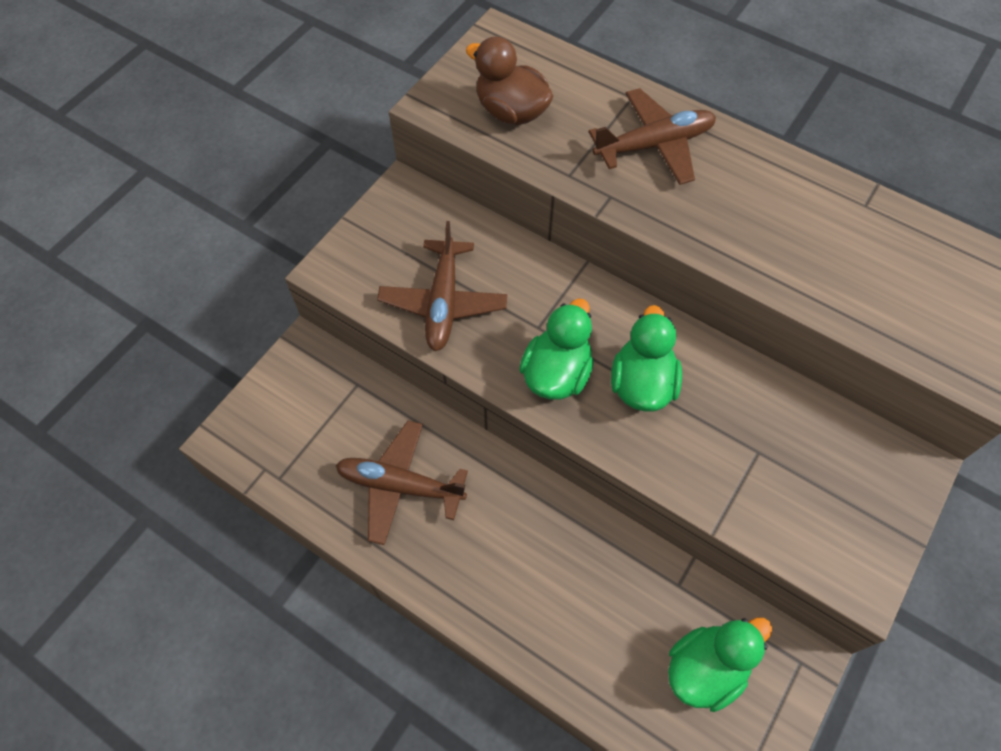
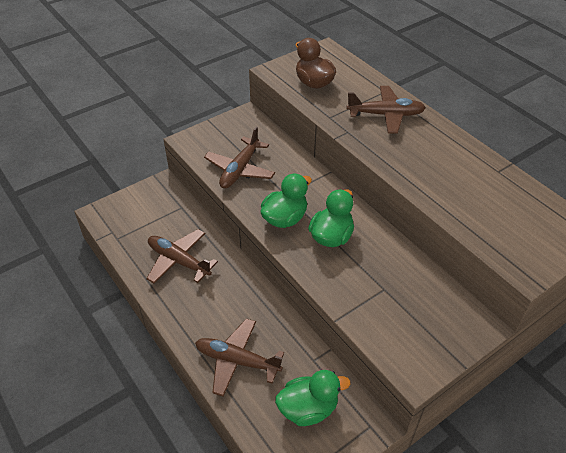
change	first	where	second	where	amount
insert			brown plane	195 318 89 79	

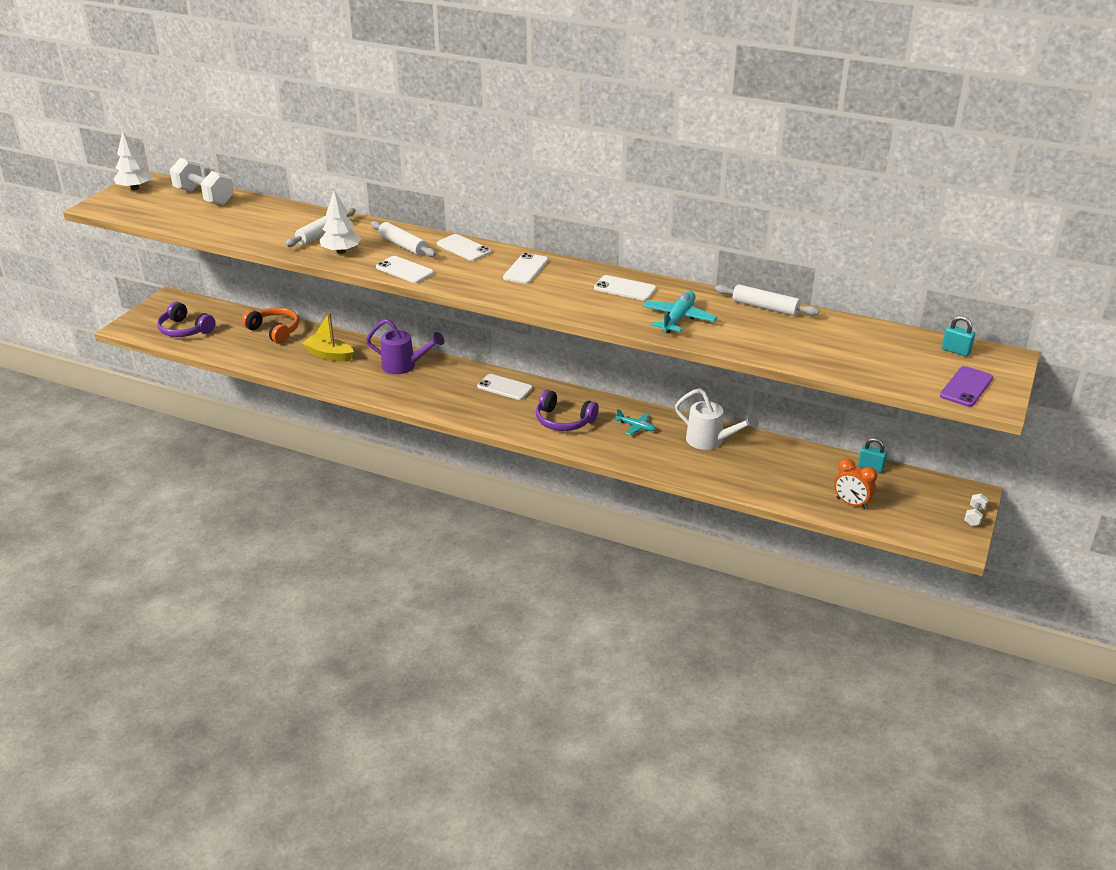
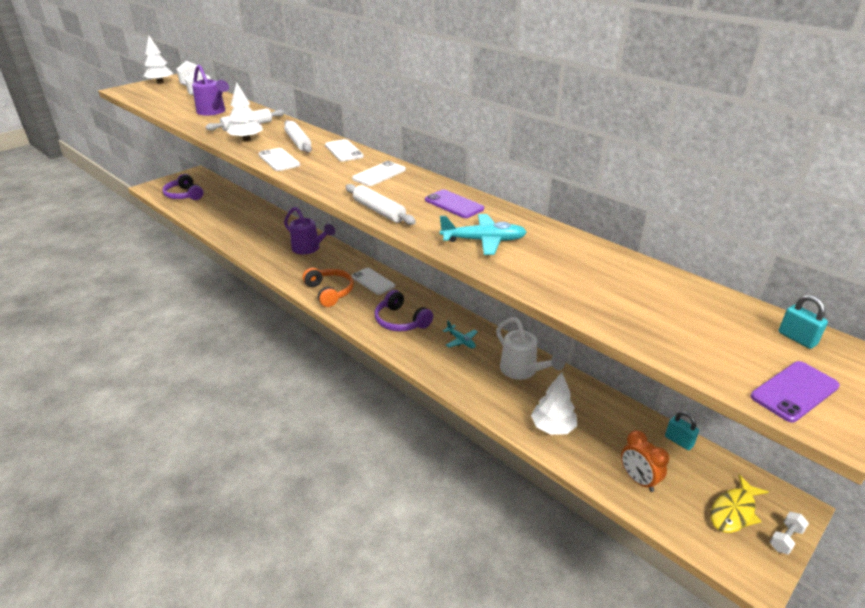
change	first	where	second	where	amount
insert			purple watering can	192 64 37 52	
move	orange headphones	242 308 57 36		303 268 51 39	
move	white rolling pin	715 284 104 32		345 184 71 41	
recolor	white phone	594 275 62 26	purple phone	425 190 59 28	
rotate	turquoise plane	642 291 75 42		440 214 87 41	45 degrees clockwise
insert			white tree	531 372 46 63	
insert			yellow fish	711 475 57 58	
delete	yellow boat	302 312 52 50			

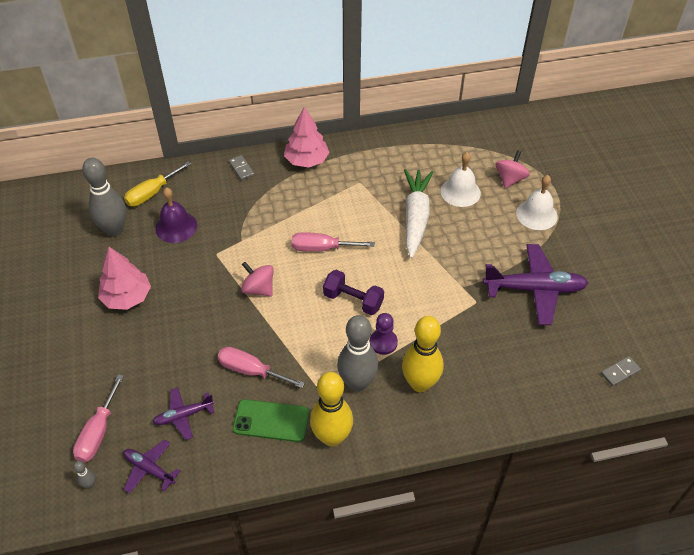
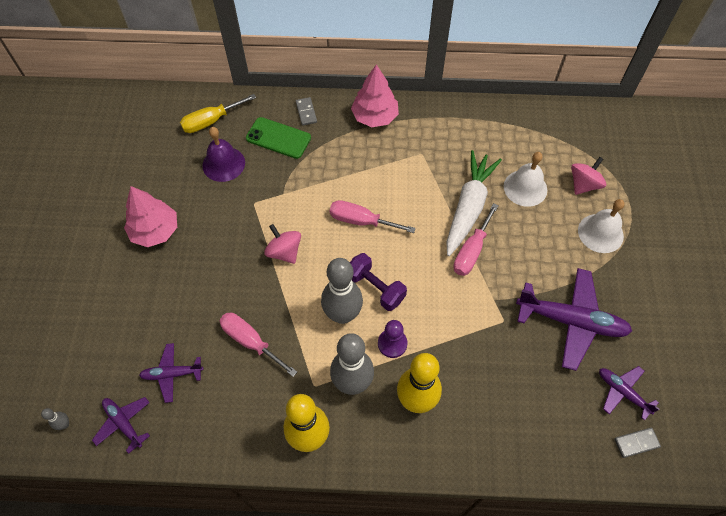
change	first	where	second	where	amount
move	green phone	233 399 76 43		246 117 65 42	
move	grey bowling pin	82 158 44 79		321 258 42 66	
move	pink screwdriver	73 374 51 89		453 203 46 73	
insert			purple plane	599 366 61 55	

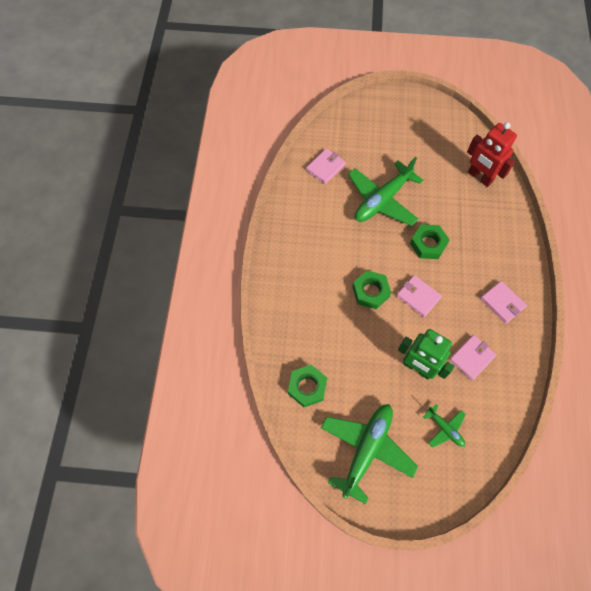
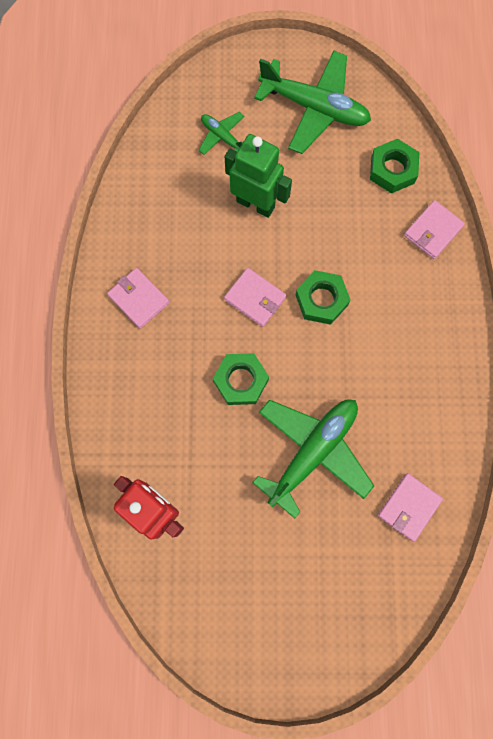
change	first	where	second	where	amount
rotate	green plane	321 404 97 100		254 51 117 103	90 degrees counterclockwise
move	pink wallet	449 335 47 46		404 200 61 59	

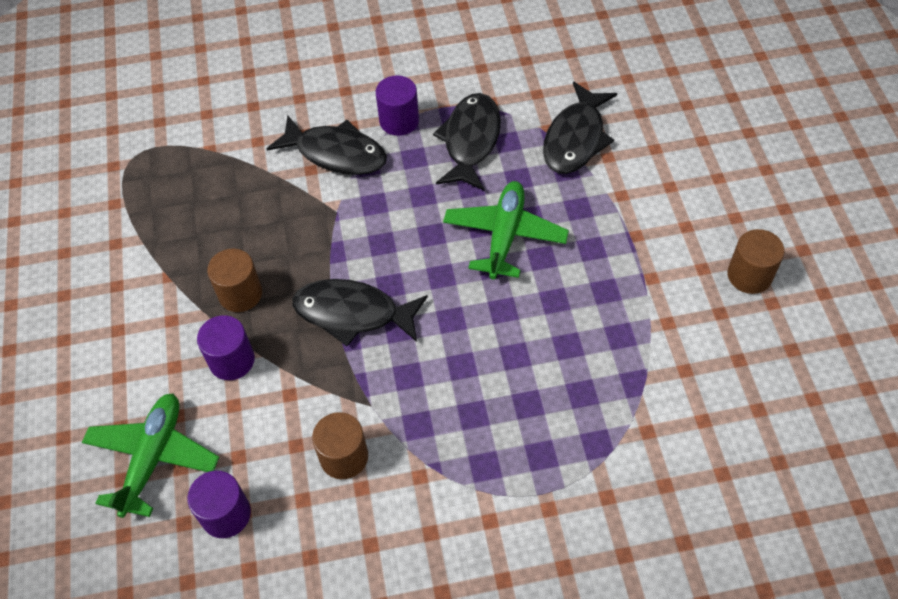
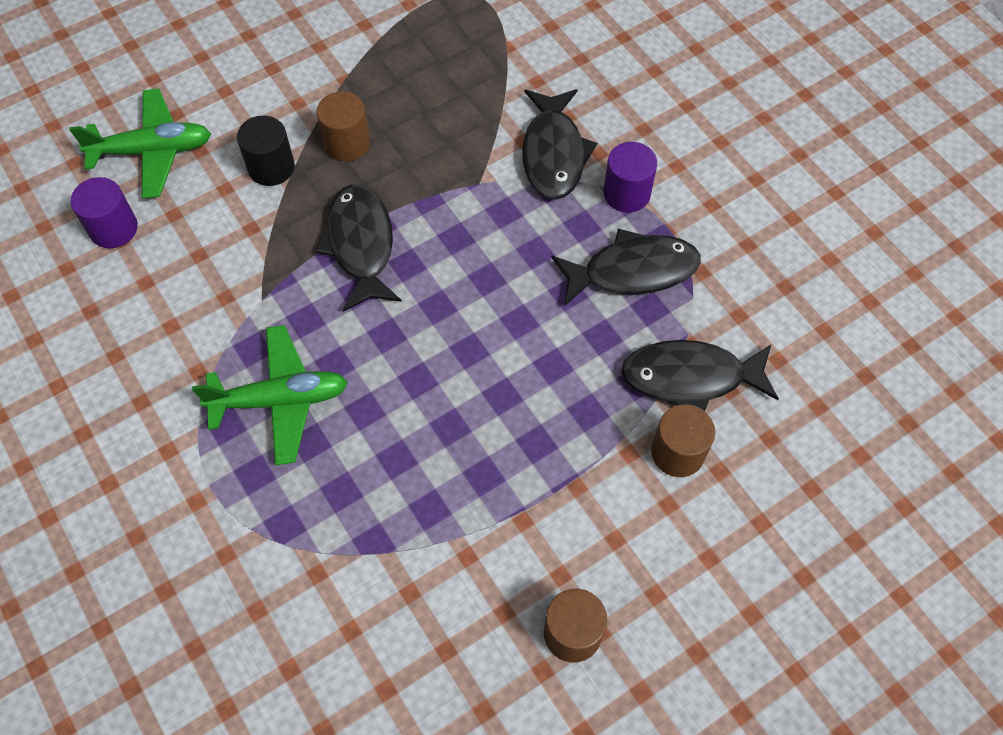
change	first	where	second	where	amount
move	green plane	443 181 126 98		192 325 156 140	
recolor	purple cylinder	197 315 58 65	black cylinder	237 115 58 71	
move	brown cylinder	312 412 56 67		651 404 64 73	

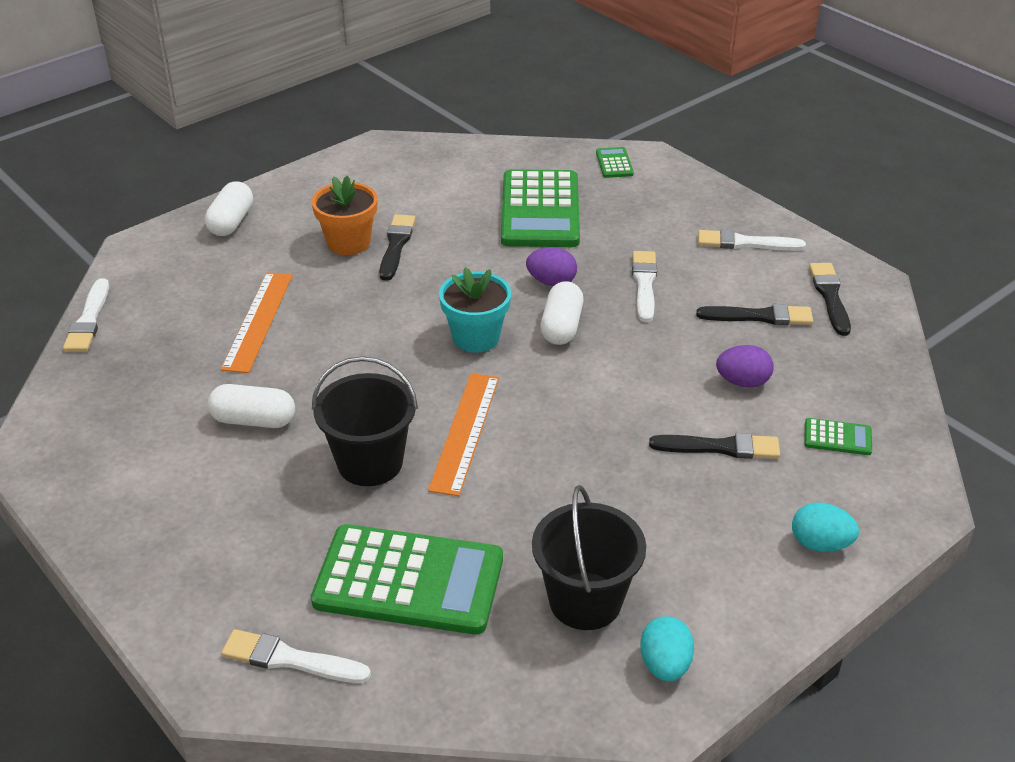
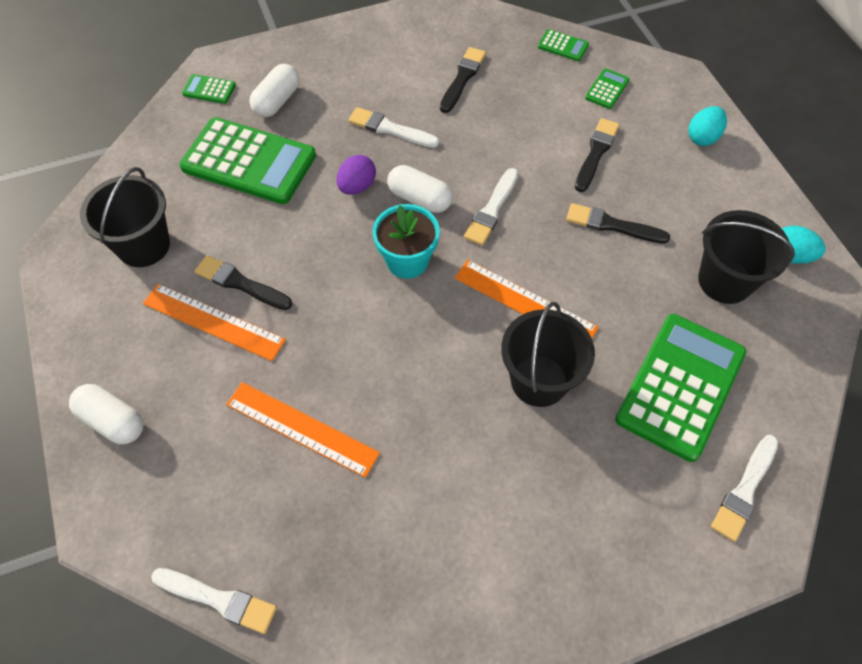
change	first	where	second	where	amount
insert			black bucket	80 167 90 100	
replace	orange flower pot	312 176 65 79	orange ruler	143 284 143 77	
move	white capsule	208 384 87 44		249 64 51 53	
move	white brush	698 230 108 21		464 168 54 78	
insert			green calculator	538 29 51 32	
move	black brush	809 263 42 73		566 203 104 41	
delete	purple egg	716 345 58 43			

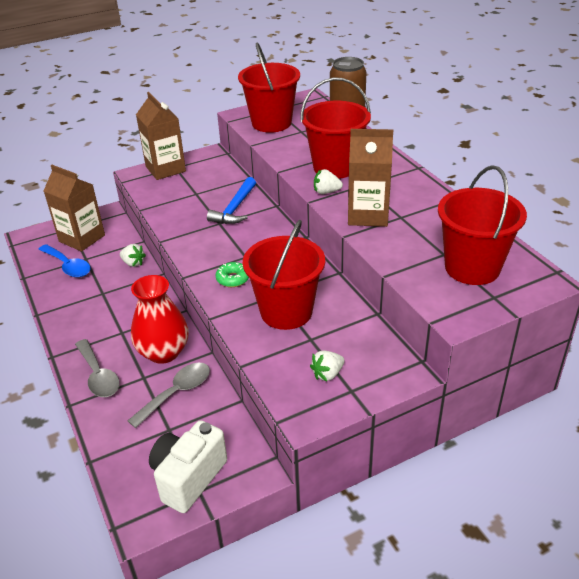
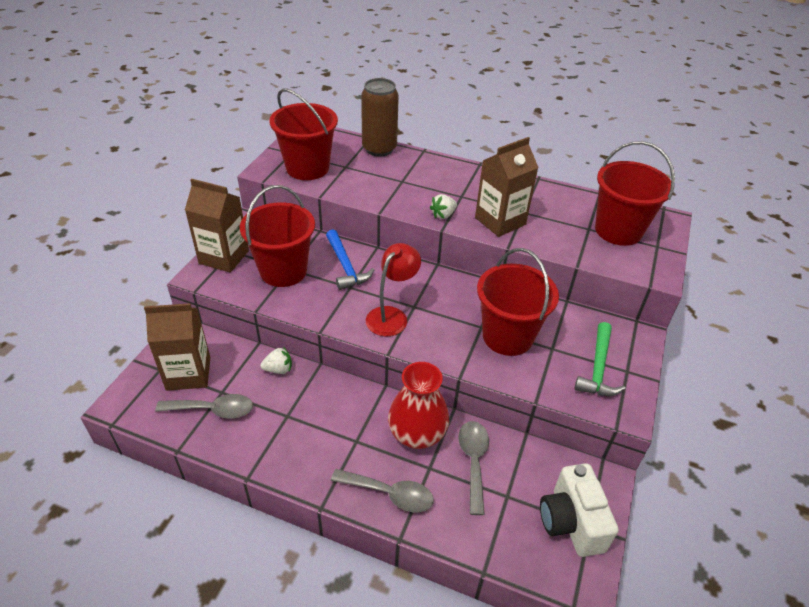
change	first	where	second	where	amount
recolor	blue spoon	38 244 53 33	grey spoon	155 394 98 25	
move	red bucket	300 77 71 102		240 185 75 102	
insert			red lamp	366 243 55 93	
replace	white strawberry	310 350 34 31	green hammer	575 322 50 74	
delete	green donut	216 262 33 25			

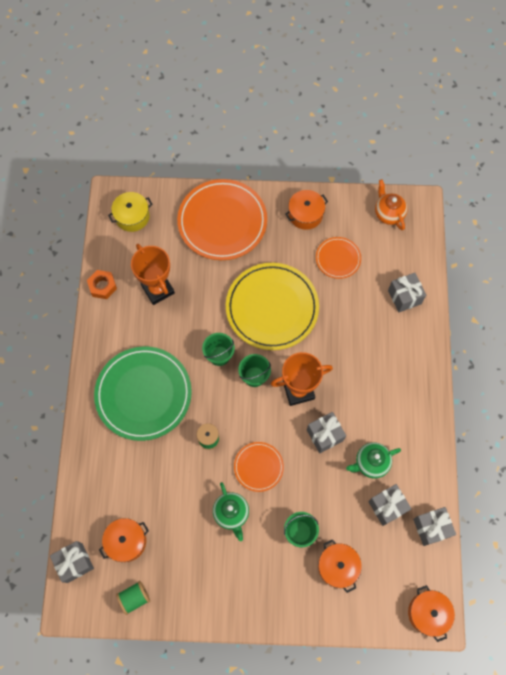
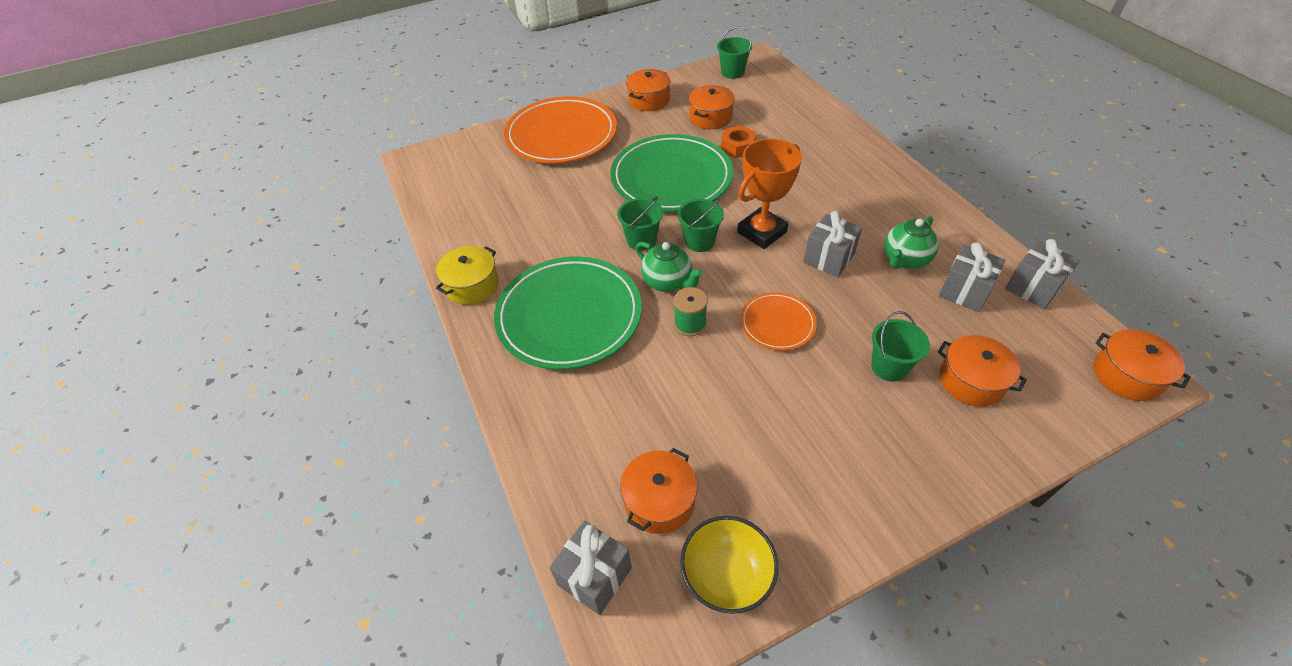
change	first	where	second	where	amount
move	yellow pot	108 192 45 40		436 246 63 59	
recolor	yellow plate	226 263 93 87	green plate	610 134 123 78	
move	green teapot	213 482 36 59		635 242 68 50	
replace	green spool	116 581 34 34	yellow bowl	680 516 98 98	
replace	orange plate	316 237 45 42	orange pot	689 85 46 44	
replace	orange teapot	375 179 33 51	green bucket	717 26 35 53	
move	orange nut	87 270 30 29		721 125 35 33	
delete	orange trophy	131 244 44 61			
delete	grey gift	388 273 38 39			

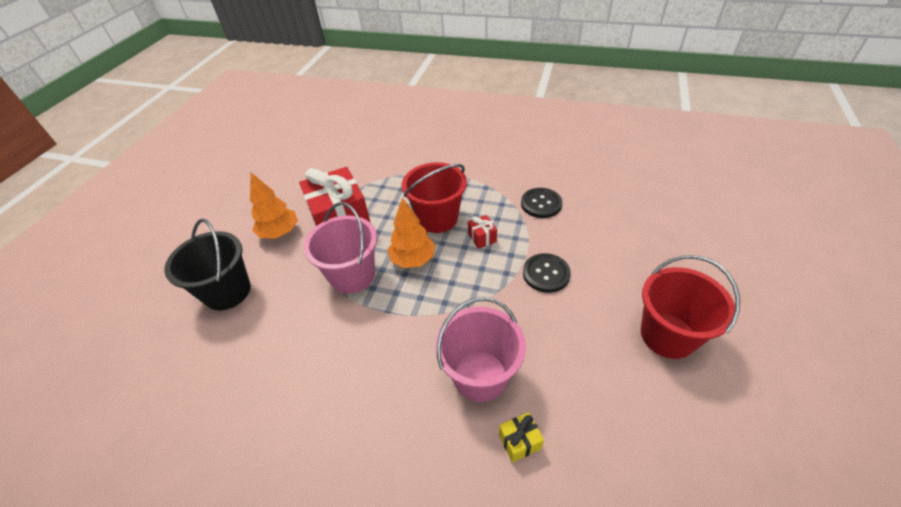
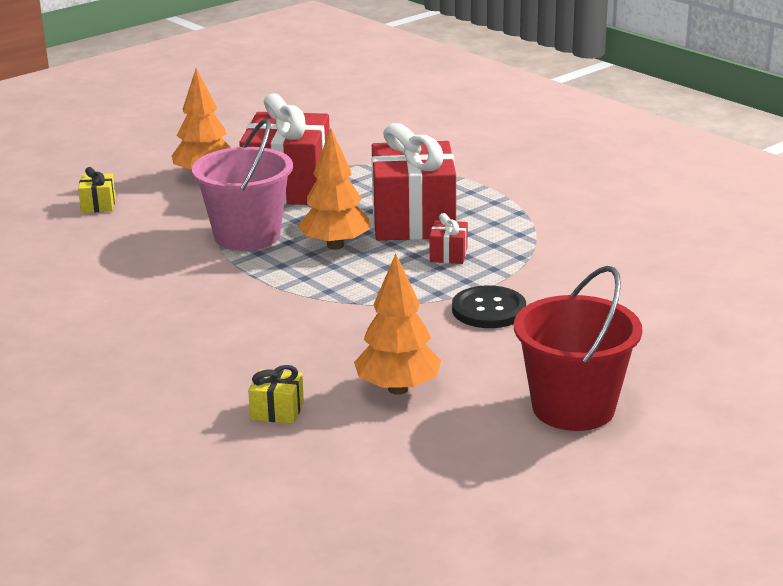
change	first	where	second	where	amount
replace	black bucket	164 219 87 92	yellow gift	78 167 38 46	
insert			orange tree	354 254 87 141	
replace	red bucket	402 162 65 71	red gift	372 123 84 118	
delete	pink bucket	435 297 91 105			
delete	black button	521 188 41 30			

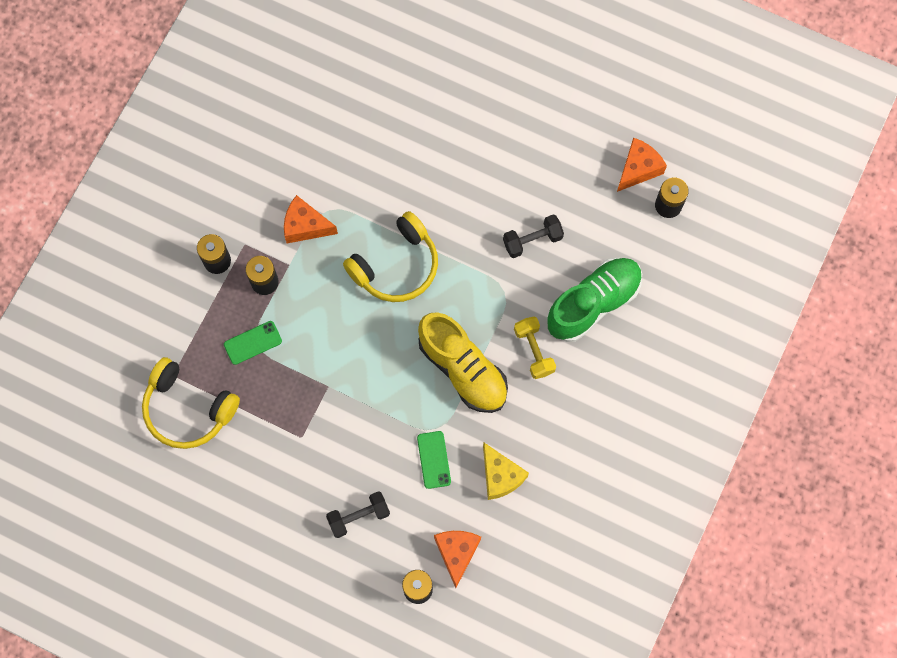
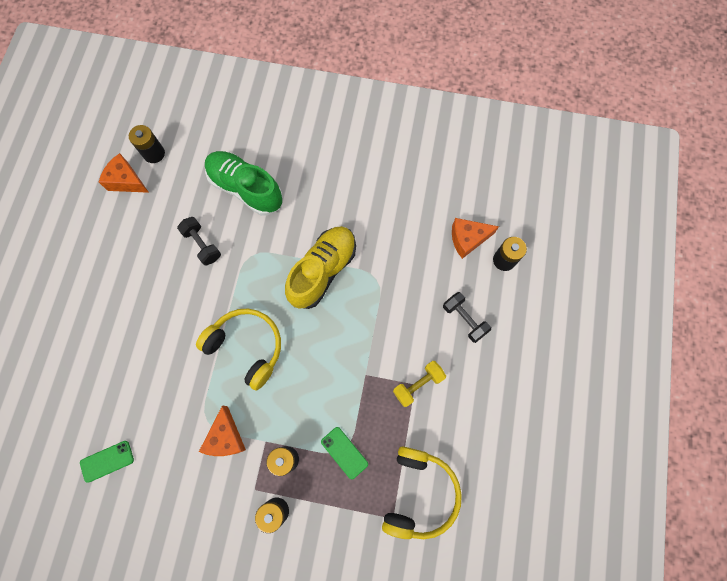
change	first	where	second	where	amount
move	green phone	417 431 34 58		80 441 54 42	
move	yellow dumbbell	514 316 42 63		393 361 53 46	
delete	yellow cheese	483 443 46 57			

